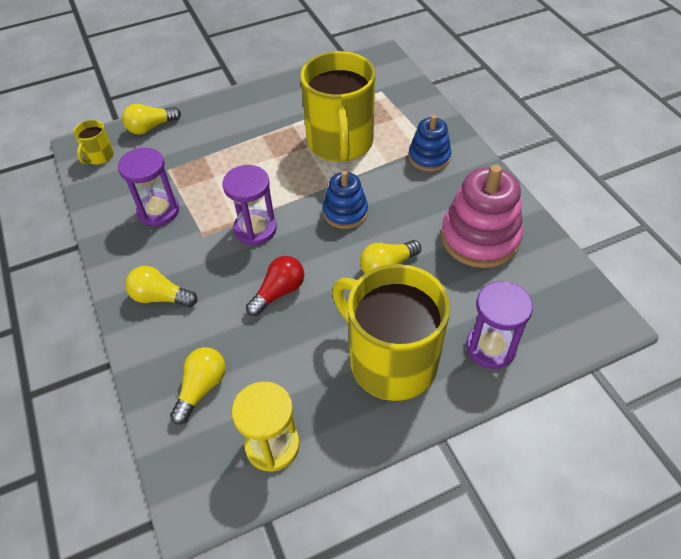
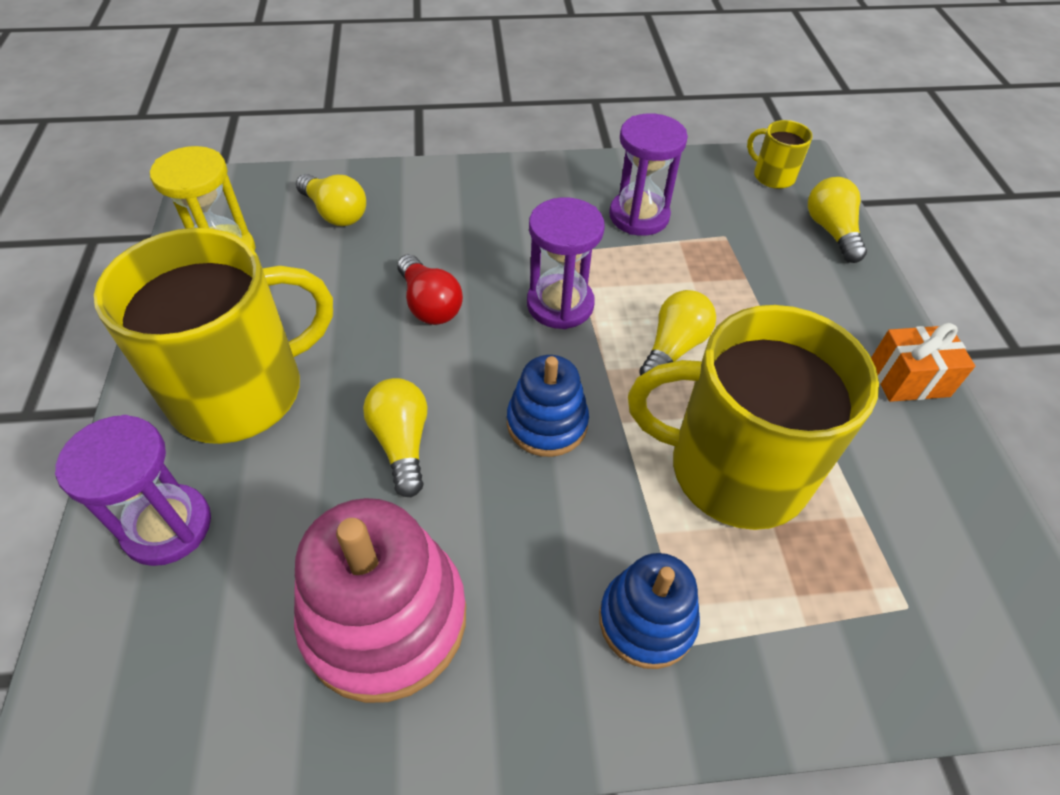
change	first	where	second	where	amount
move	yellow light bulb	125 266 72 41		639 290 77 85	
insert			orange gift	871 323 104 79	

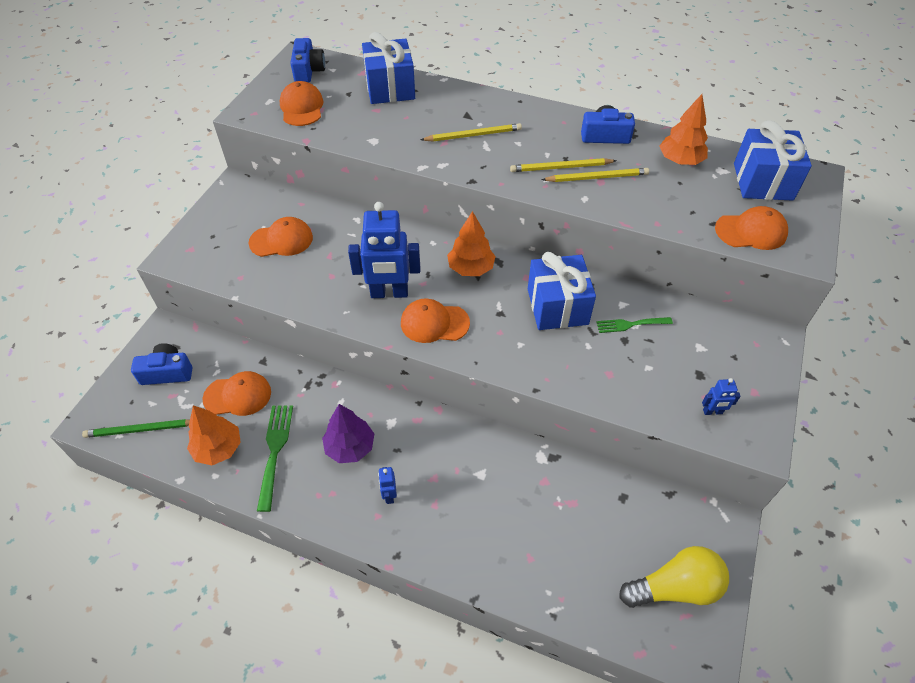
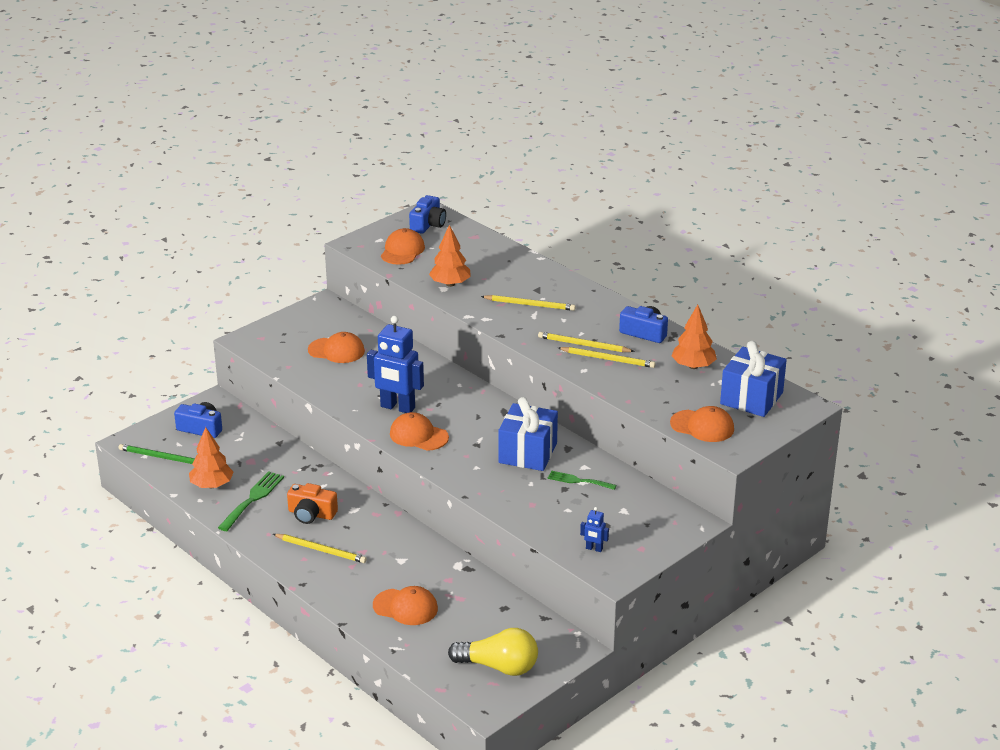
change	first	where	second	where	amount
replace	blue robot	378 467 19 37	yellow pencil	273 534 94 29	
replace	purple tree	322 404 52 59	orange camera	287 483 51 41	
move	orange cap	203 371 68 45		373 586 65 39	
move	orange tree	447 211 49 65		429 225 42 62	
delete	blue gift	362 32 53 72			

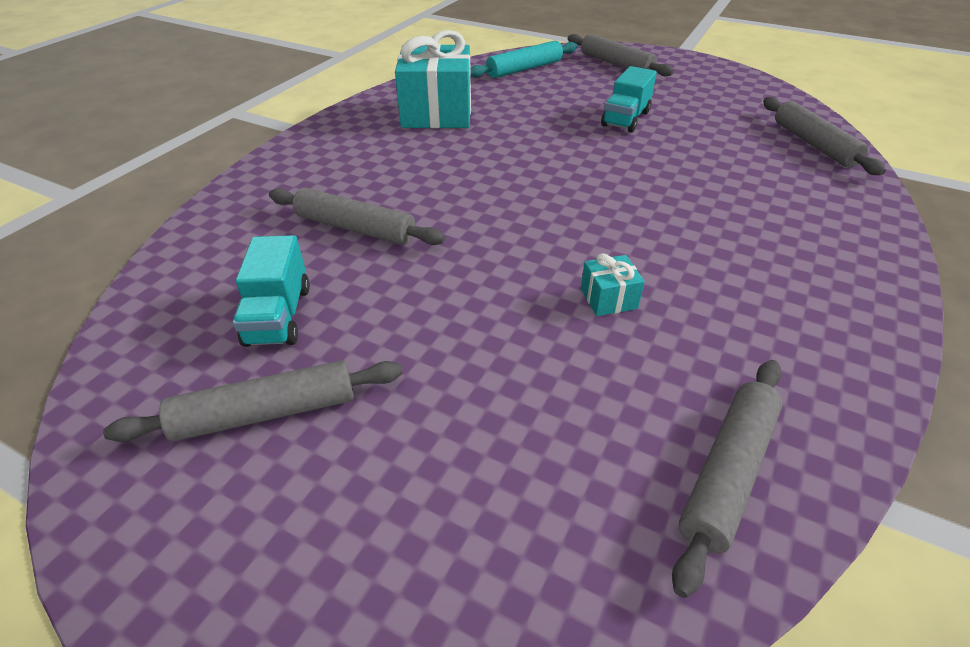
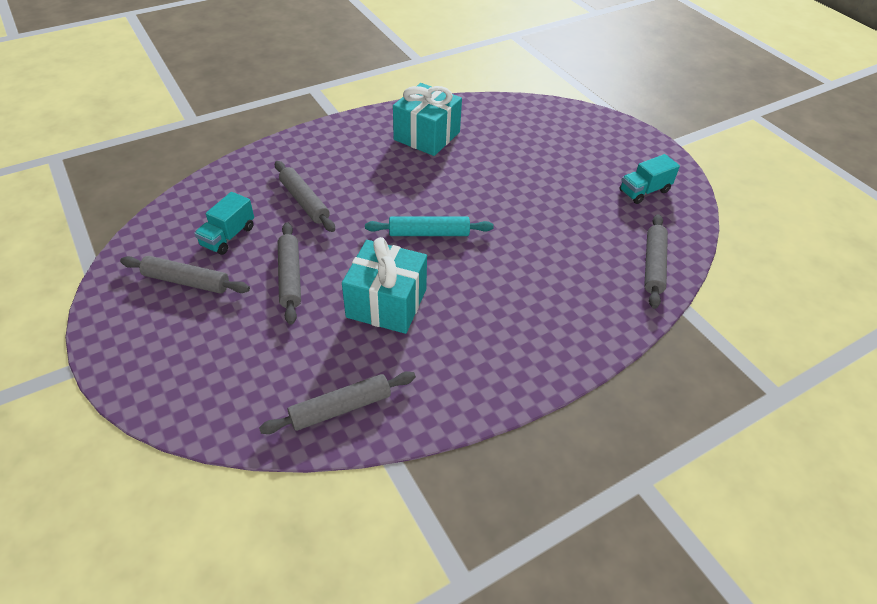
change	first	where	second	where	amount
move	grey rolling pin	568 34 106 42		278 222 23 103	
resize	turquoise gift	581 253 64 63		342 237 85 97	x2.34
move	turquoise rolling pin	470 40 108 38		365 216 129 20	
move	turquoise truck	601 66 56 67		619 154 61 50	

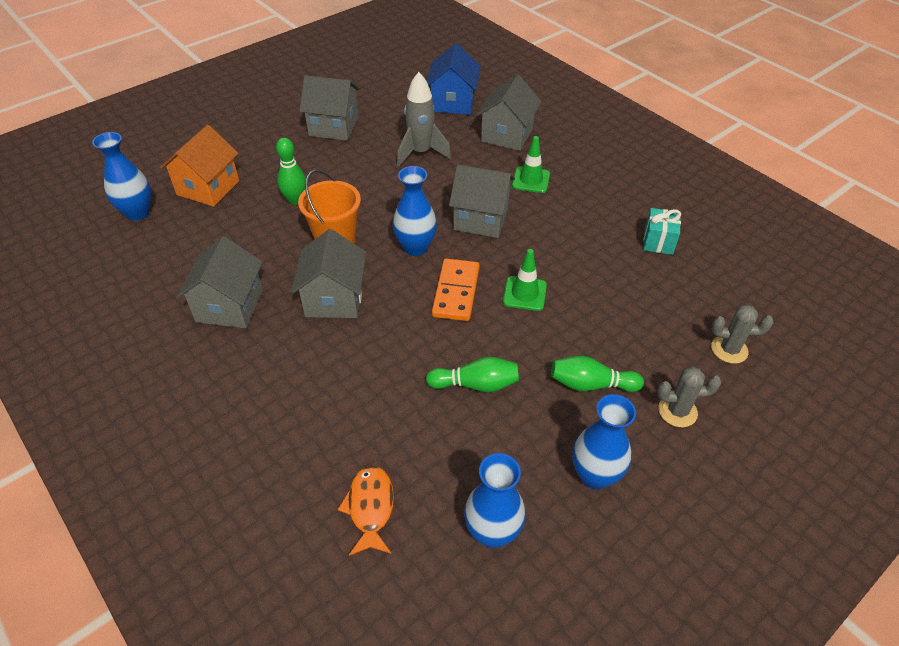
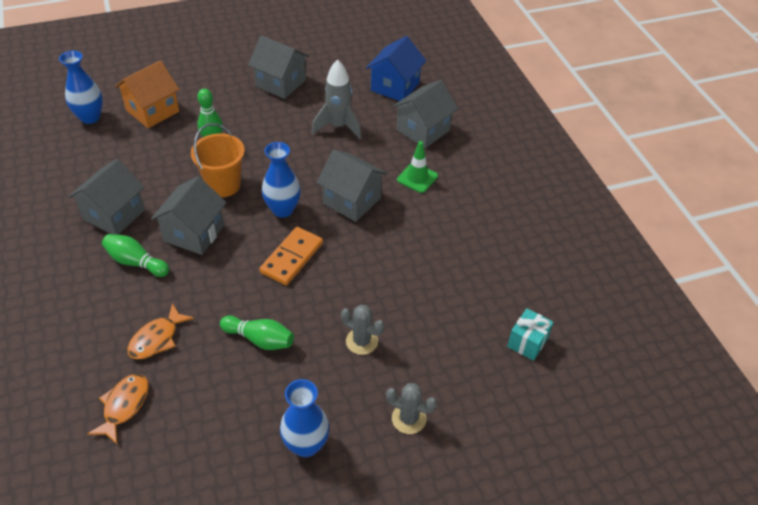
change	first	where	second	where	amount
move	green bowling pin	551 356 93 36		102 234 67 43	
insert			orange fish	127 303 67 56	
move	grey cactus	711 305 63 59		341 305 44 50	
move	turquoise gift	643 208 38 47		507 308 46 53	
delete	blue vase	464 453 62 95			
delete	green traffic cone	503 249 44 62			

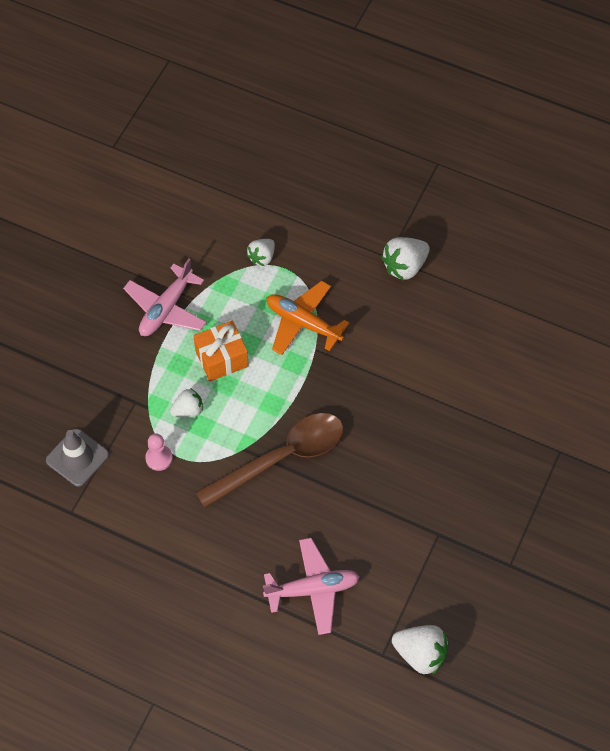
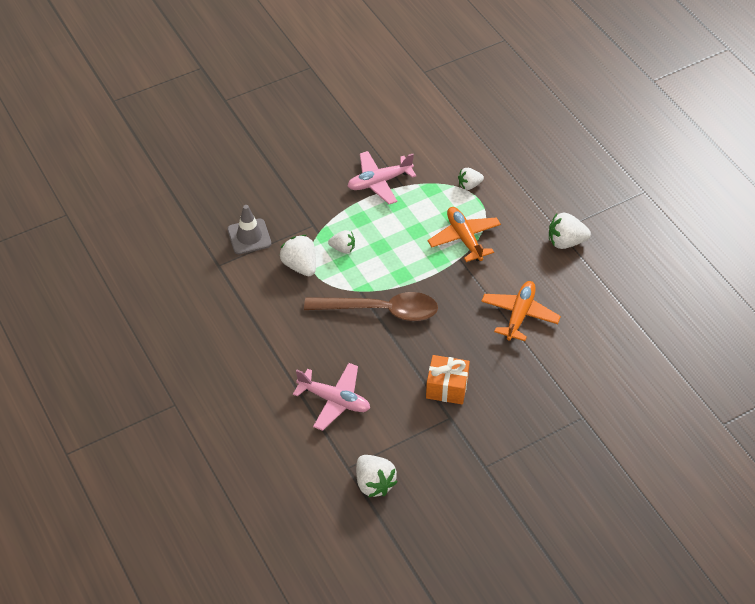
change	first	where	second	where	amount
replace	pink pawn	145 433 28 38	white strawberry	280 235 36 41	
move	orange gift	193 321 56 60		426 355 44 49	
insert			orange plane	481 281 80 60	

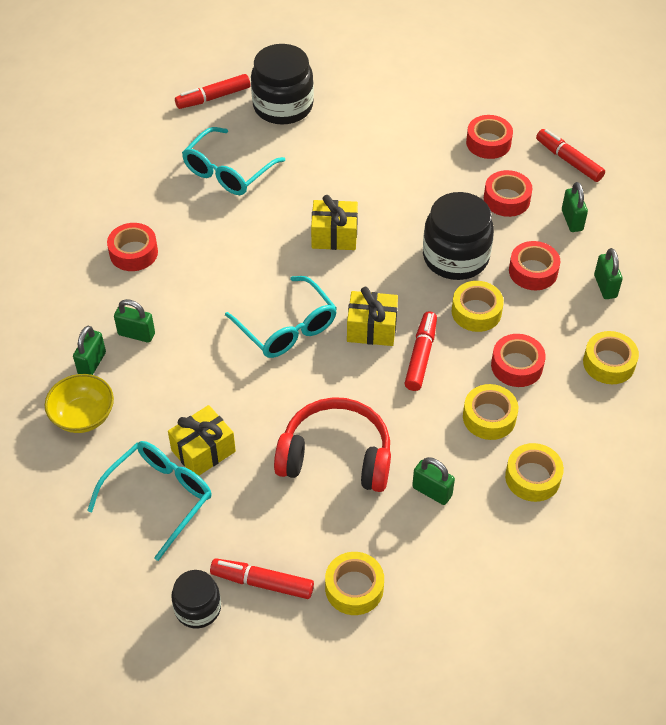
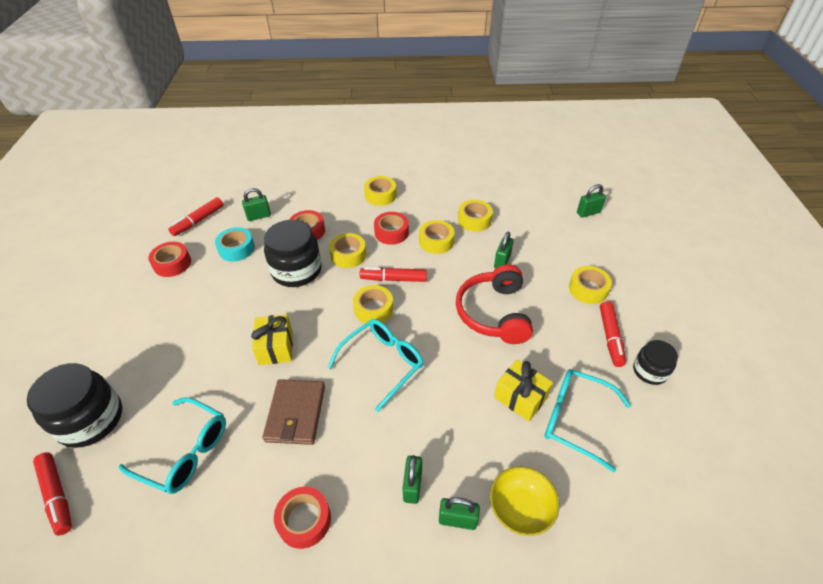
change	first	where	second	where	amount
recolor	red tape	484 170 48 47	turquoise tape	215 227 40 35	
insert			brown wallet	263 379 62 66	
replace	yellow gift	347 287 51 59	yellow tape	353 285 40 39	
move	green padlock	594 248 29 51		577 184 29 34	

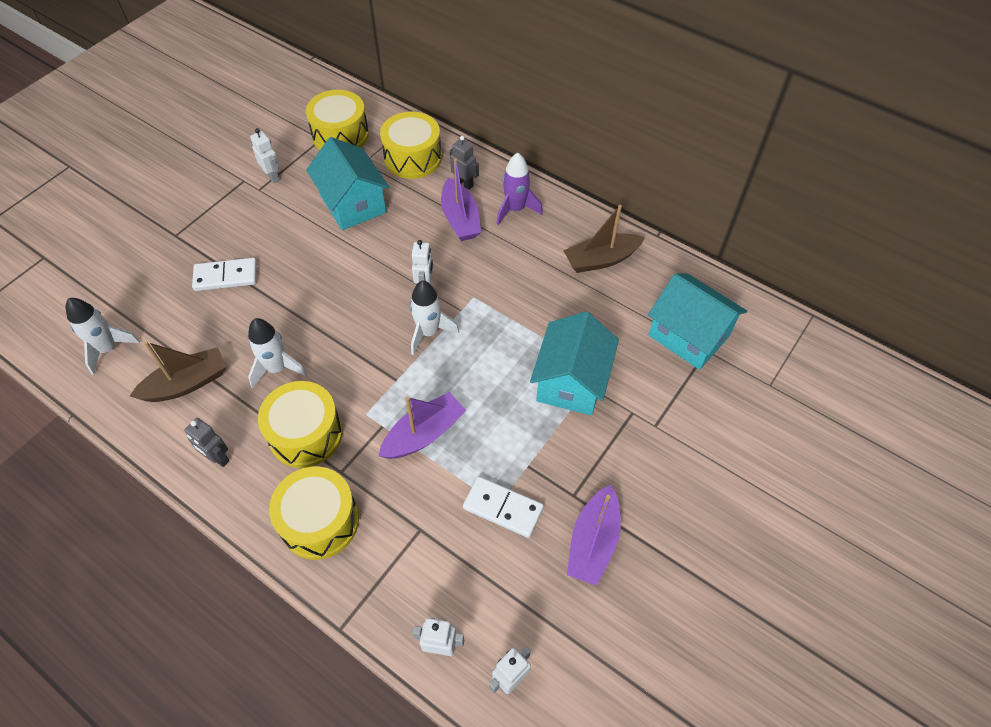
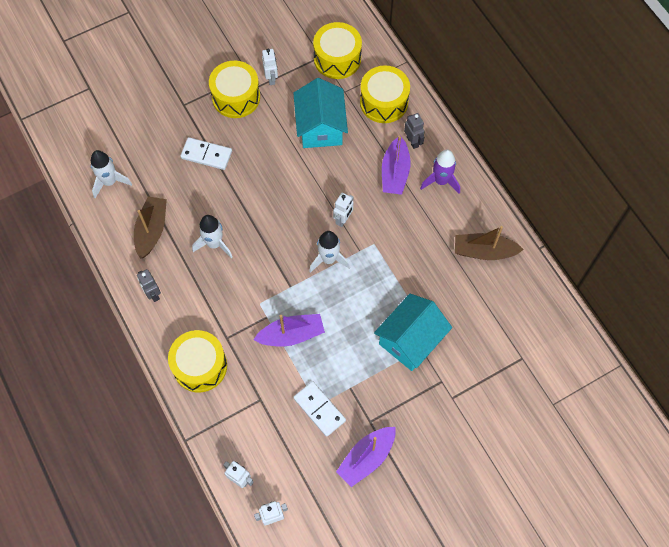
change	first	where	second	where	amount
rotate	brown boat	130 341 96 61		134 196 33 63	75 degrees counterclockwise
move	yellow drum	258 381 85 87		209 61 51 57	
delete	turquoise house	648 273 99 97			

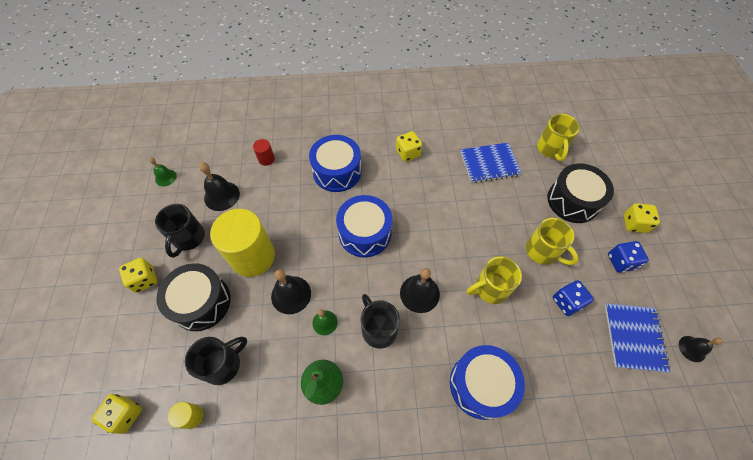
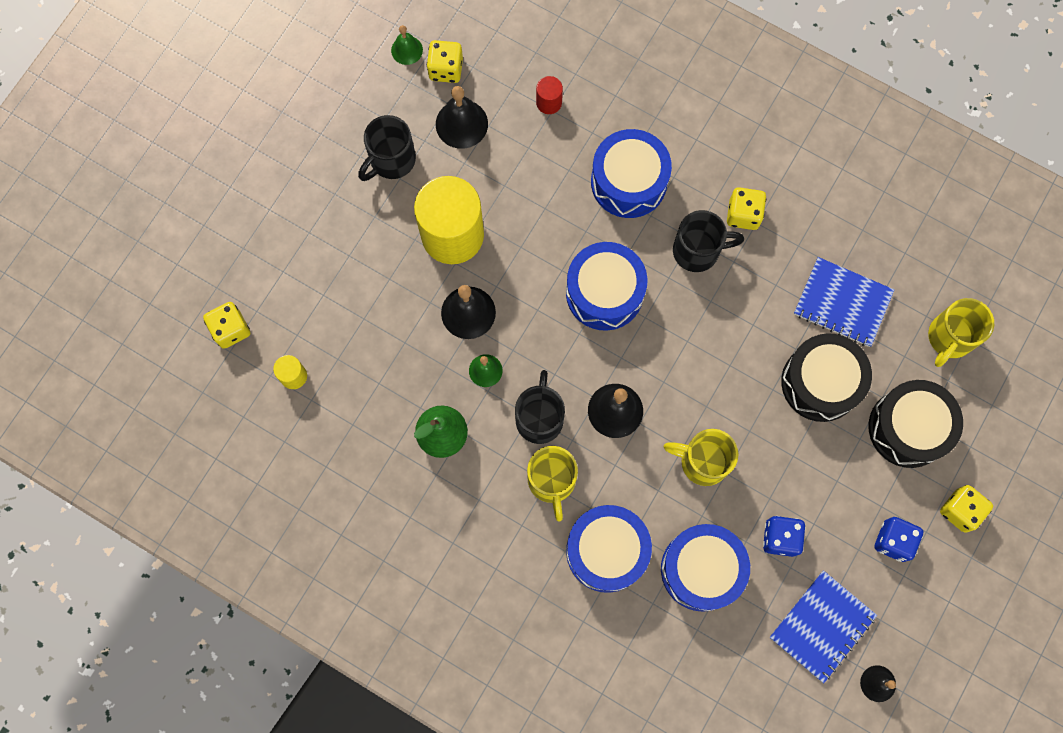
change	first	where	second	where	amount
move	yellow dice	119 258 38 35		427 40 36 43	
move	yellow mug	526 218 53 47		527 446 51 76	
insert			blue drum	661 524 89 88	
move	black mug	185 337 62 48		673 210 71 62	
move	black drum	156 263 75 68		781 333 91 89	

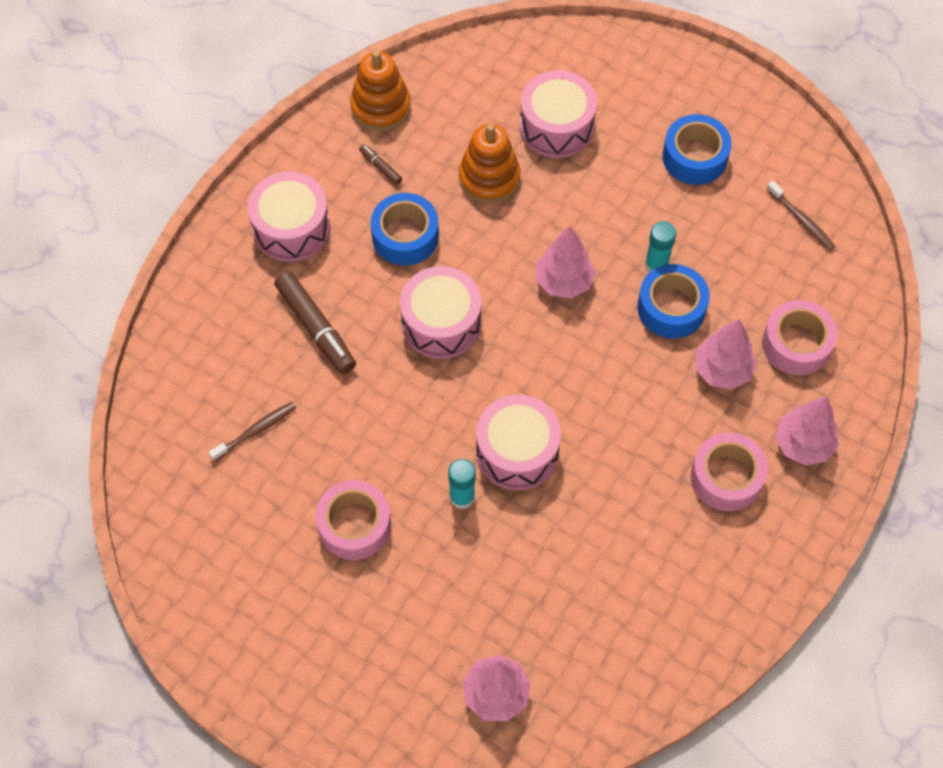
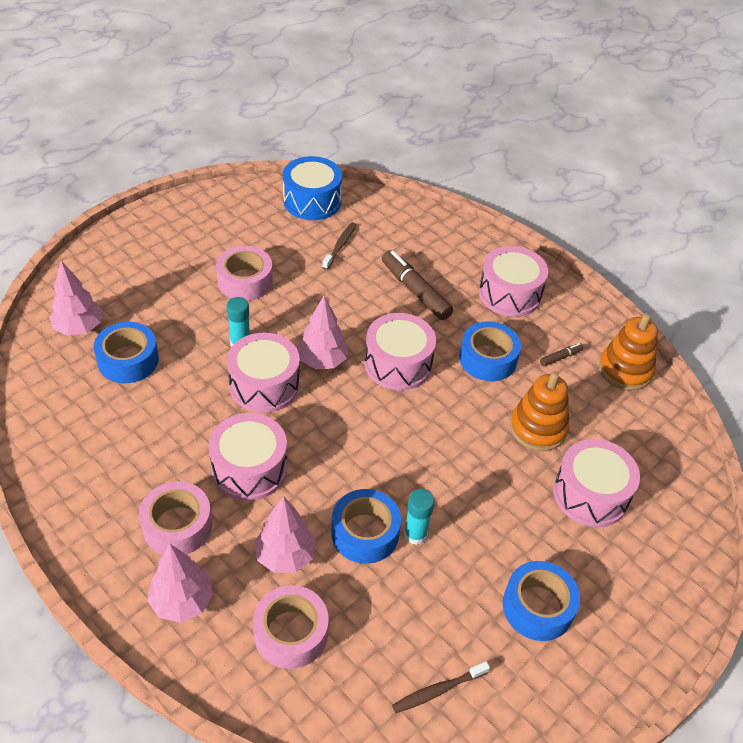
change	first	where	second	where	amount
insert			blue tape	94 322 65 61	
insert			pink drum	208 413 80 88	
insert			blue drum	283 156 59 64	
move	pink tree	536 226 60 72		296 296 52 73	
rotate	brown toothbrush	209 402 87 59		322 222 34 48	135 degrees counterclockwise
rotate	brown marker	274 271 82 103		382 250 71 70	75 degrees clockwise

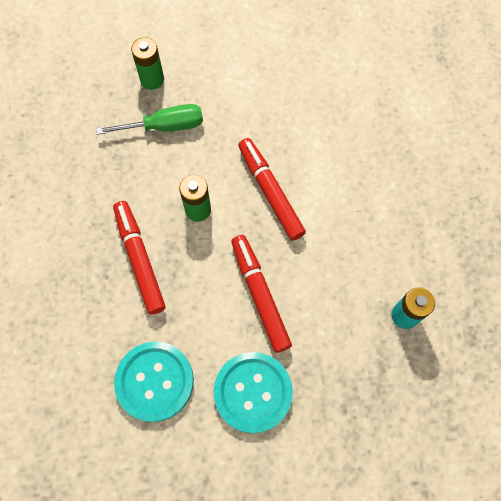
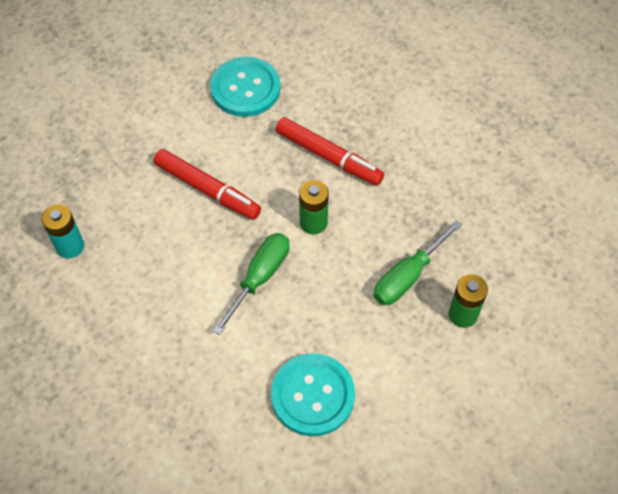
change	first	where	second	where	amount
replace	red marker	238 138 68 103	green screwdriver	213 233 76 102	
move	turquoise button	214 352 79 81		271 353 84 83	

